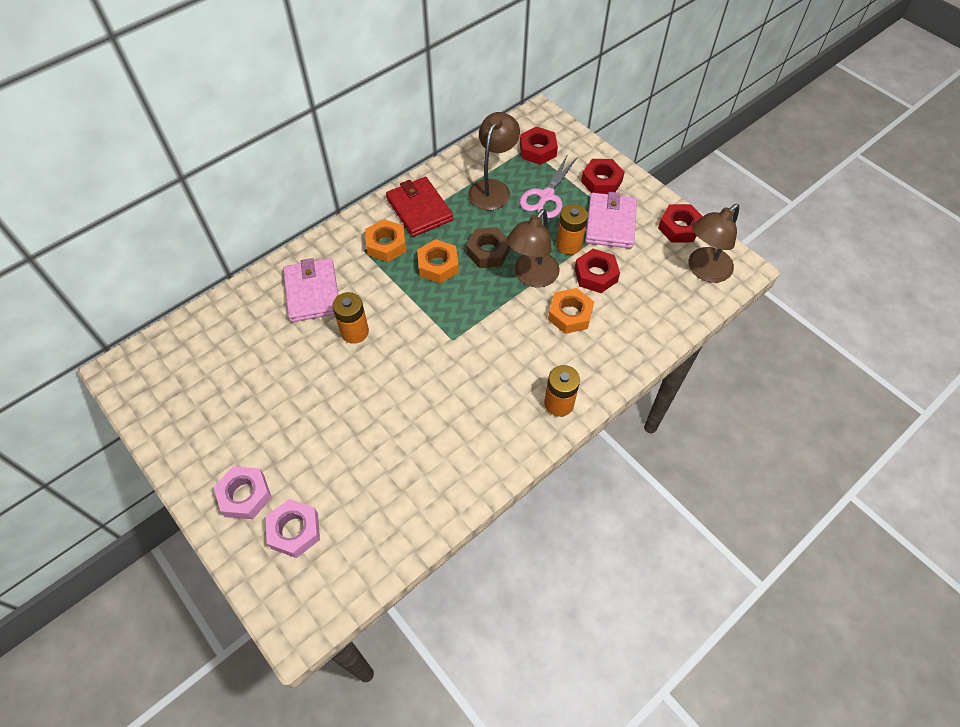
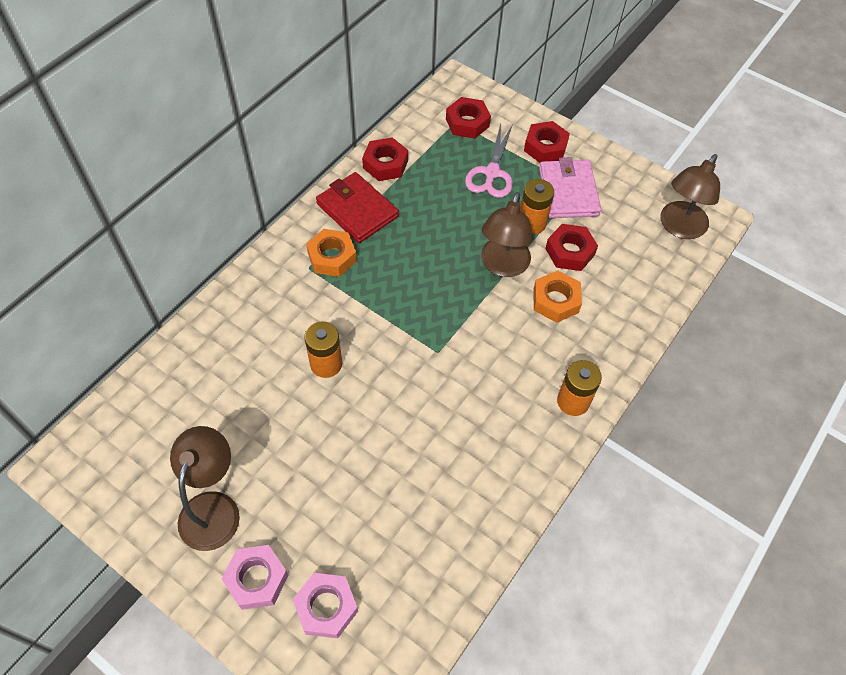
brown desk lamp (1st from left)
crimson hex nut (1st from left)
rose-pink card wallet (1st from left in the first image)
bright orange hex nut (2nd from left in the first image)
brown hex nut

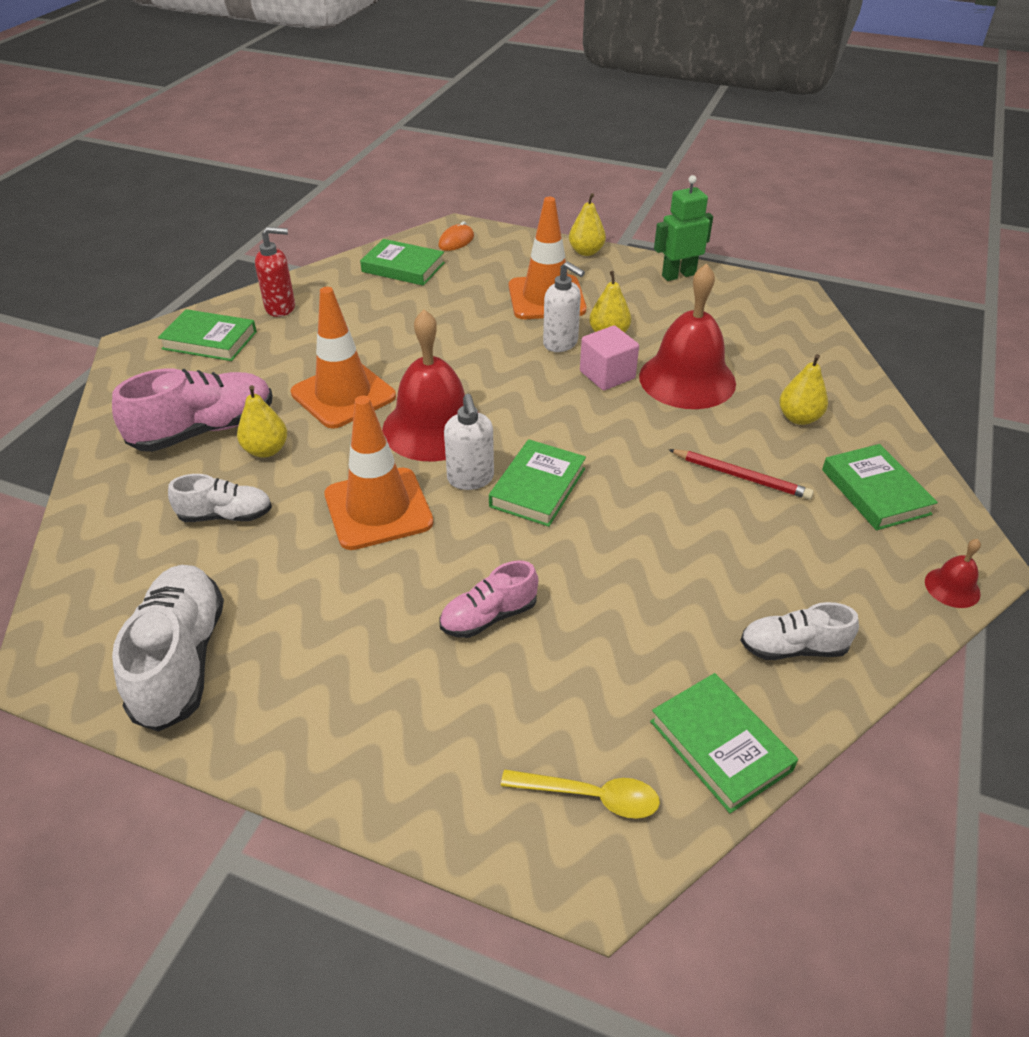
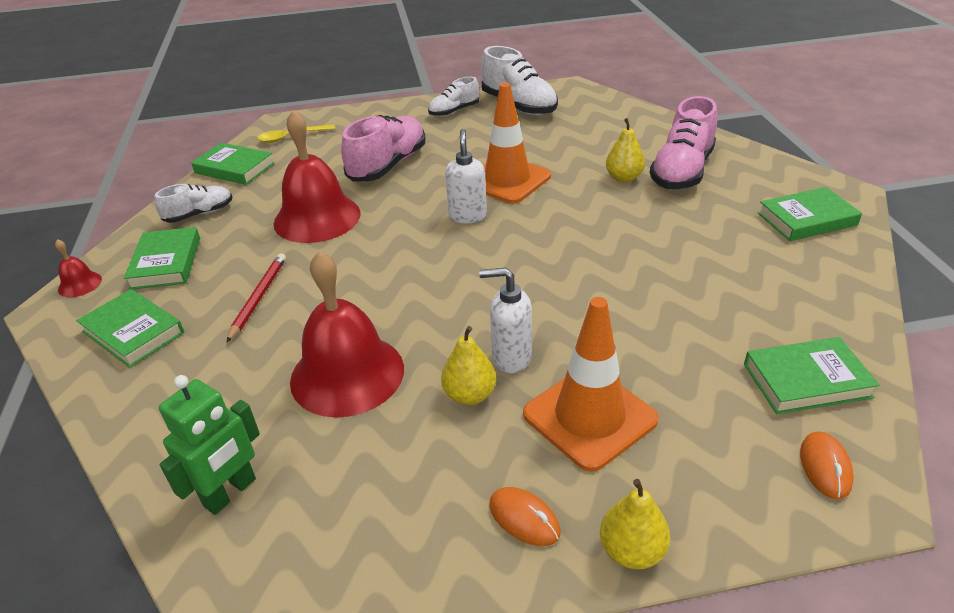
leaf-green book (2nd from left)
leaf-green robot figure
crimson wooden pencil
crimson hand bell (2nd from left)
rose-pink sneaker (1st from left)
pure white sneaker (2nd from left)
pure white soap pump (1st from left)
bright orange PC mouse (1st from left)
crimson soap pump
bright orange safety cone (1st from left in the first image)
rose-pink solid cube
bright yellow toy pear (4th from left in the first image)

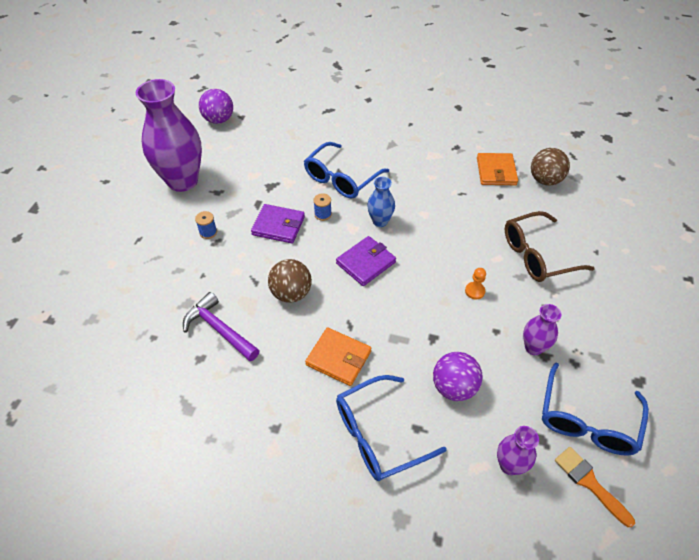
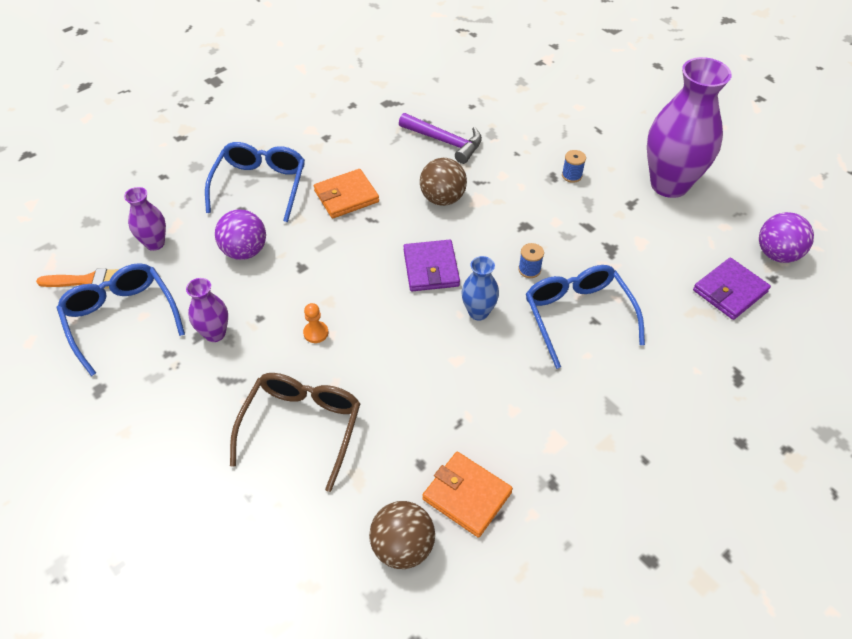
violet hammer
violet card wallet (2nd from left)

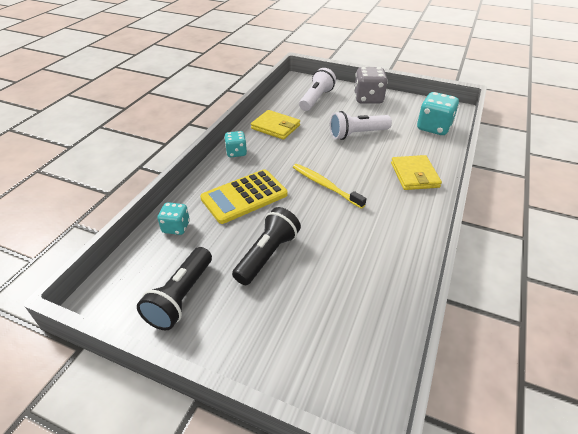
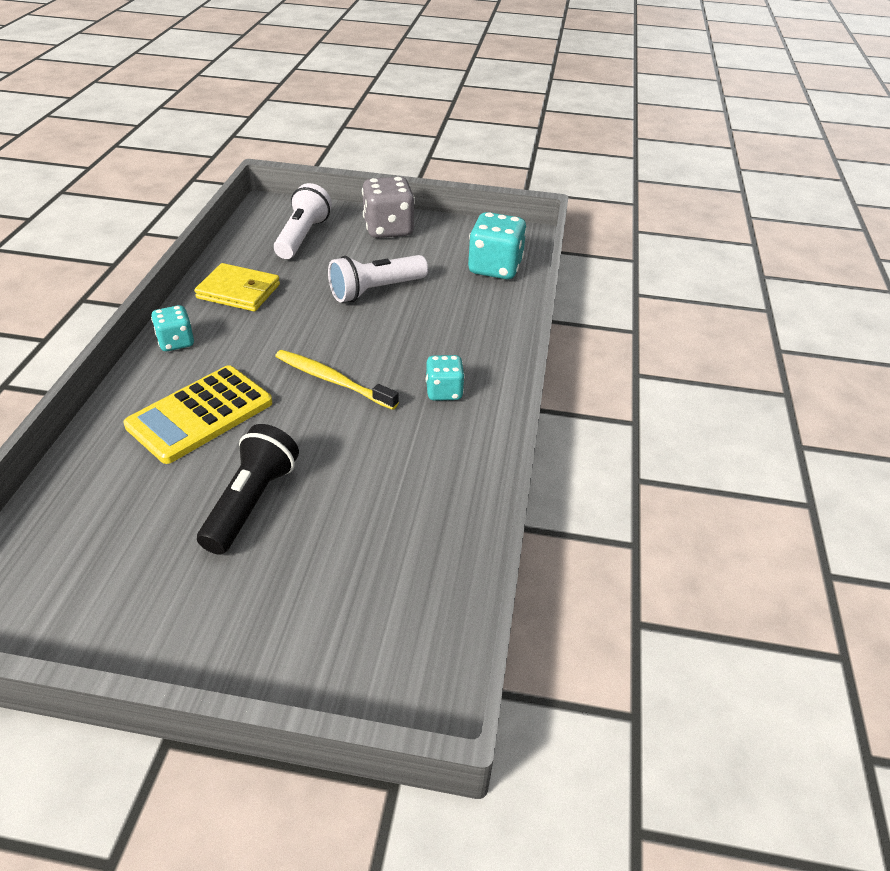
teal dice (2nd from left)
black torch (1st from left in the first image)
bright yellow card wallet (2nd from left in the first image)

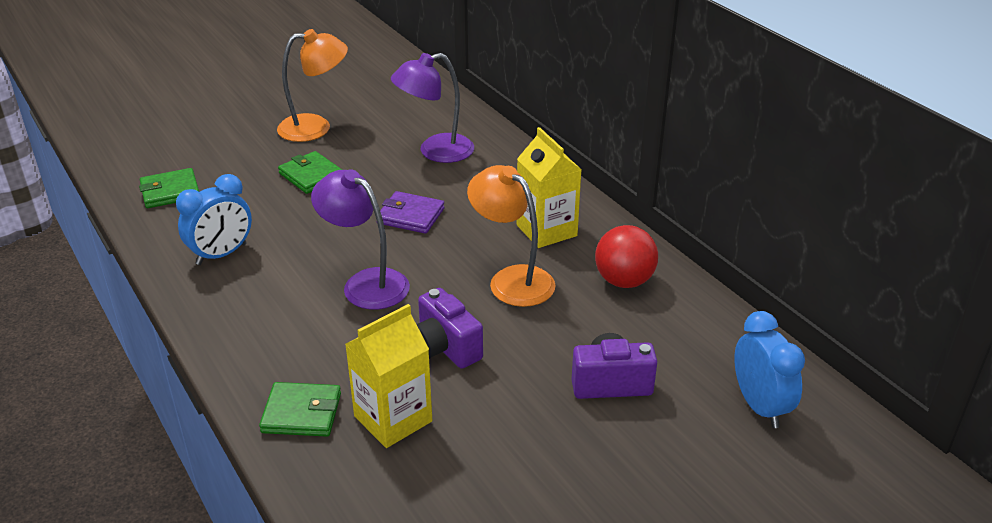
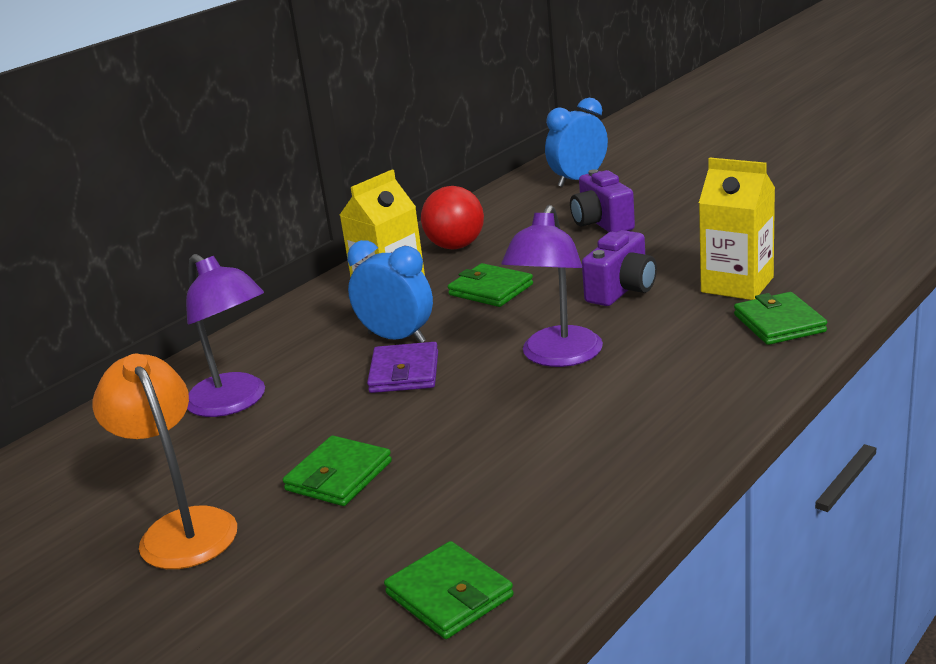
royal blue clock (1st from left)
leaf-green card wallet (3rd from left)

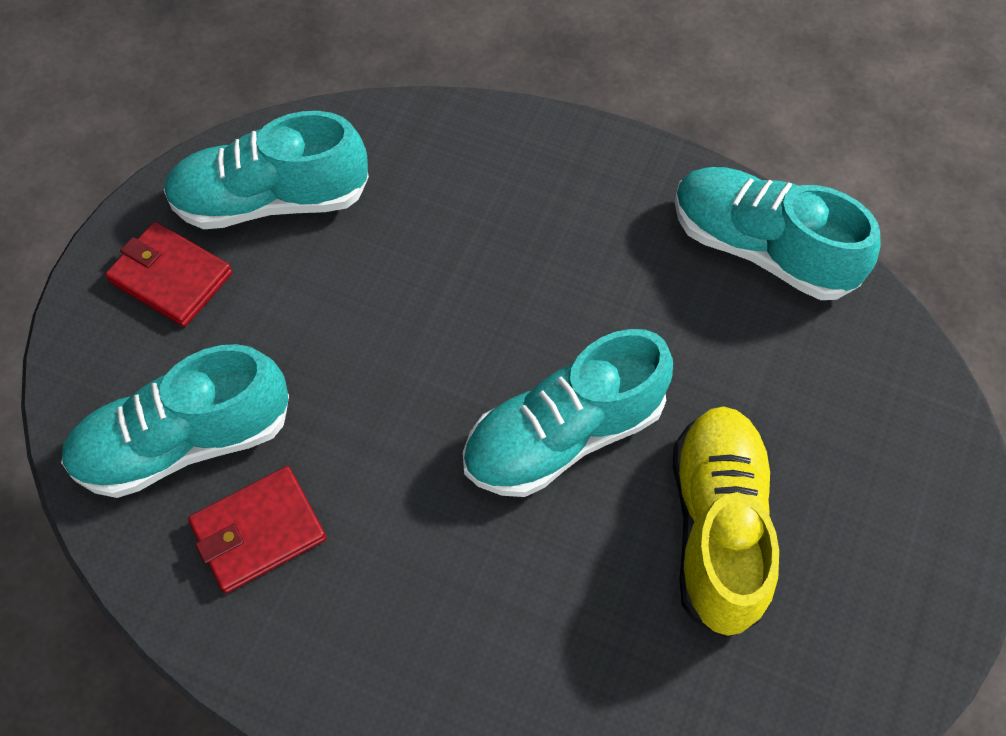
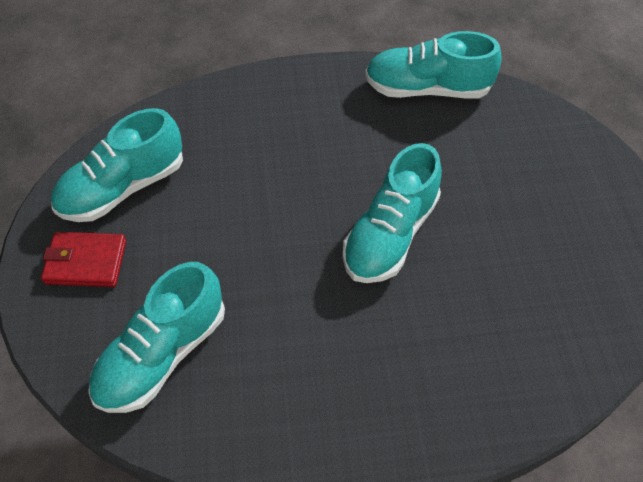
crimson card wallet (2nd from left in the first image)
bright yellow sneaker

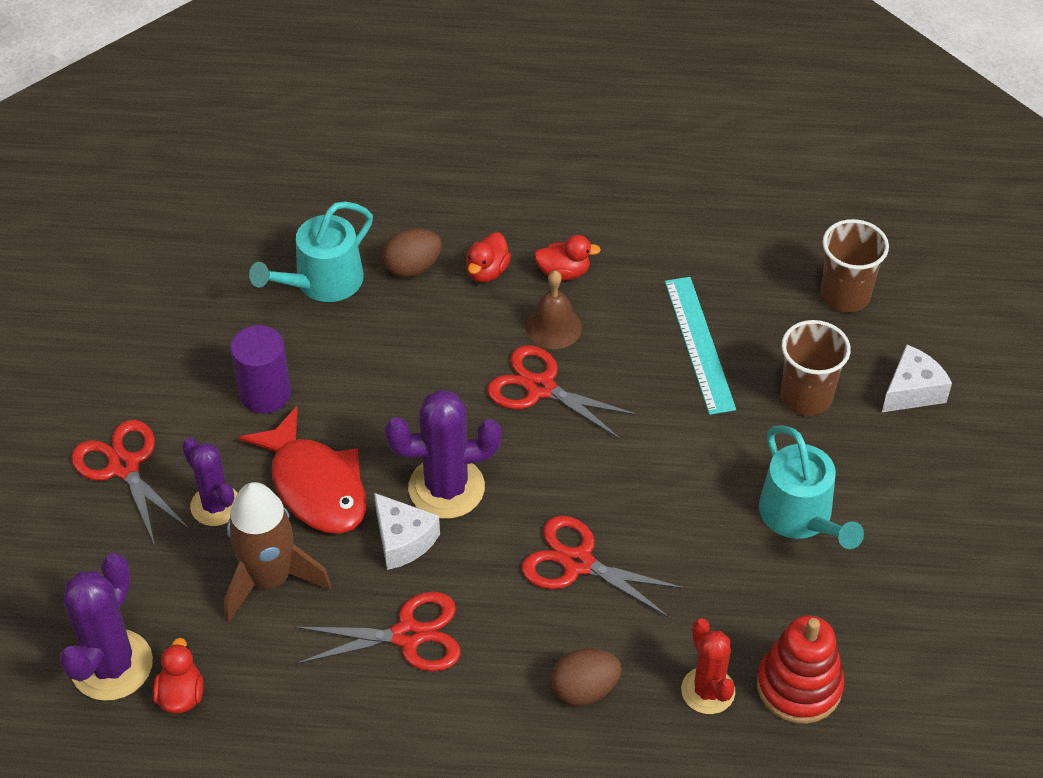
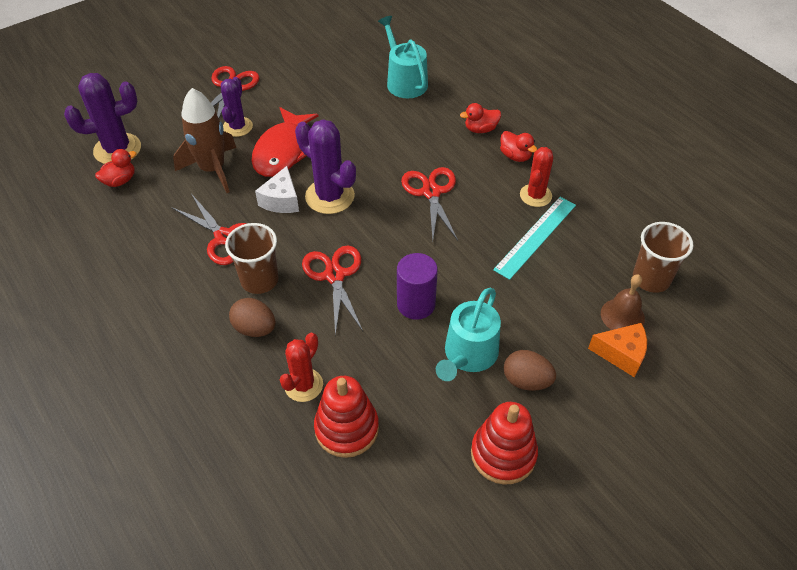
brown tumbler (1st from left)
teal watering can (1st from left)
violet solid cylinder
crimson ring stacker (2nd from left)
brown egg (2nd from left)
crimson cactus (2nd from left)
bright orange piece of cheese
brown hand bell

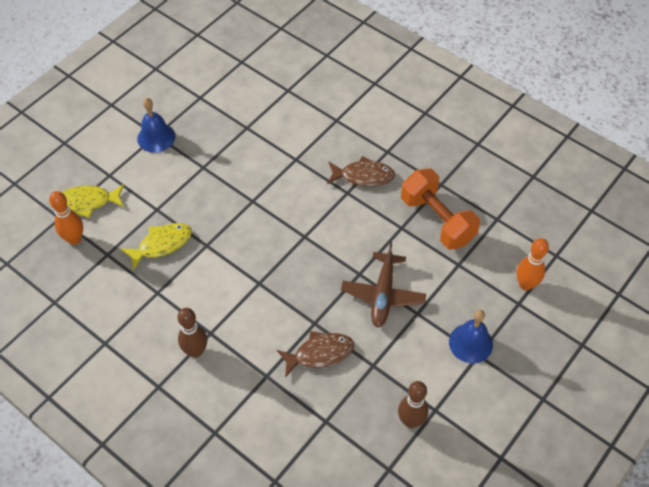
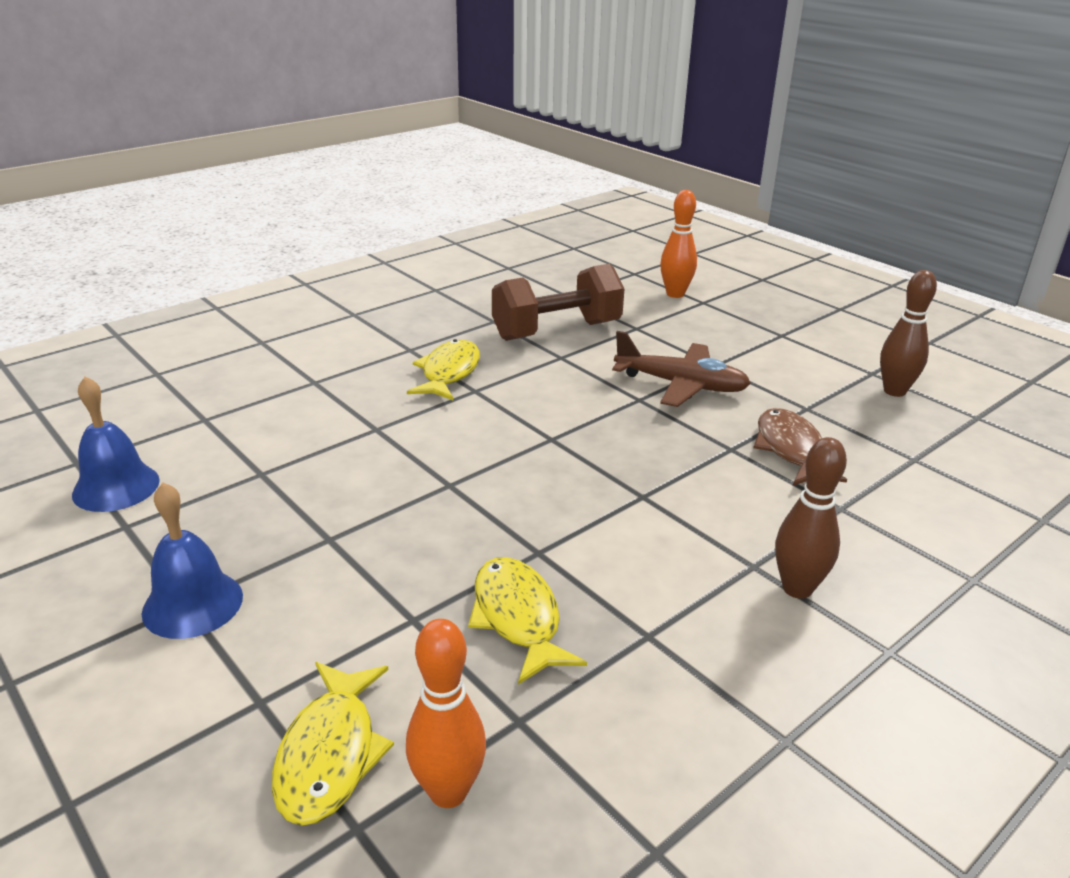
royal blue hand bell (1st from left)
bright yellow fish figure (2nd from left)
brown hand weight

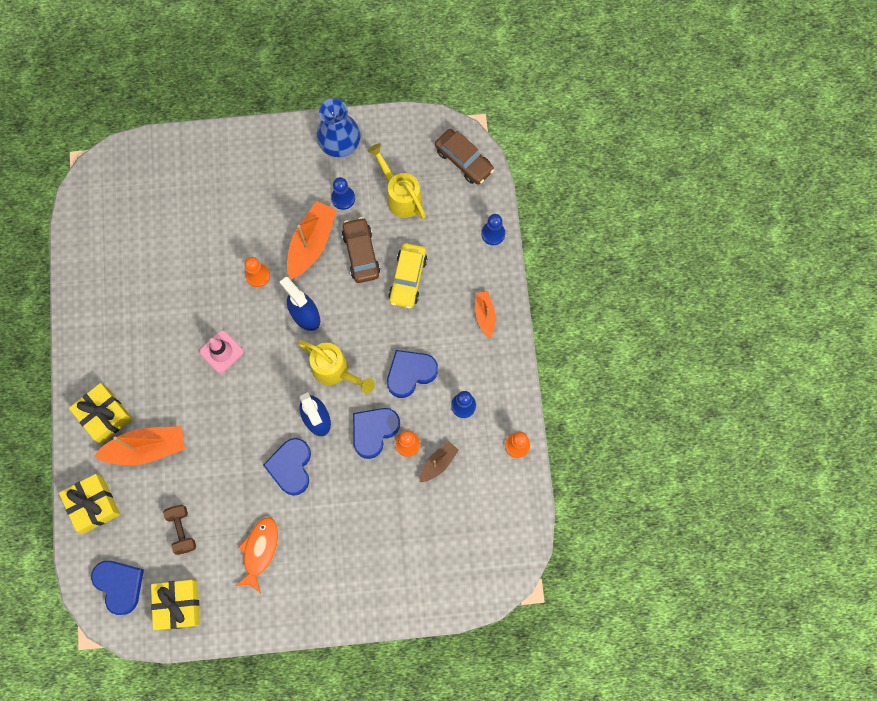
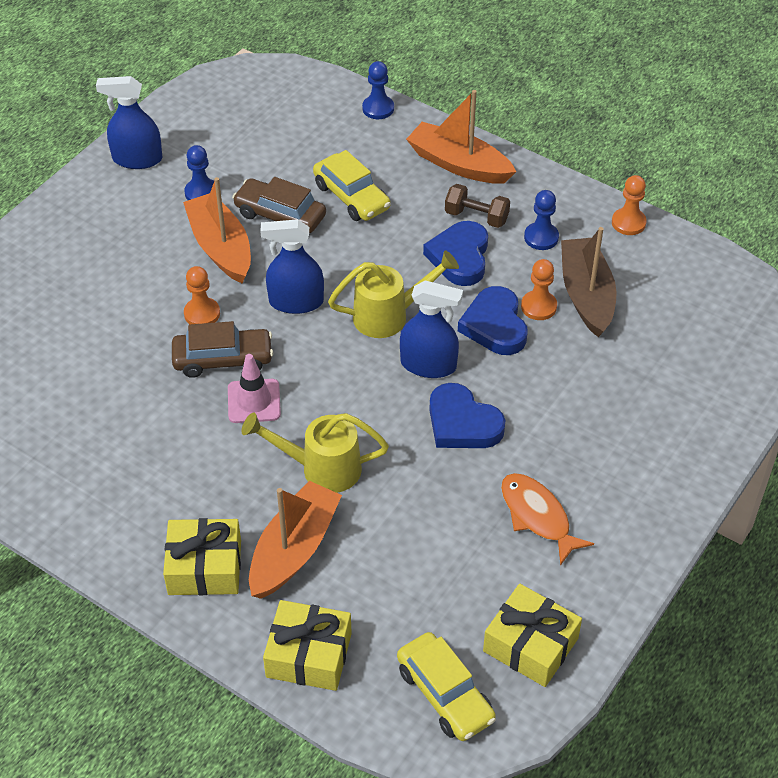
royal blue spray cleaner (1st from left)
brown toy car (1st from left)
bright yellow watering can (1st from left)
bright yellow toy car (2nd from left)
bright orange toy boat (3rd from left)
brown hand weight
brown toy boat

